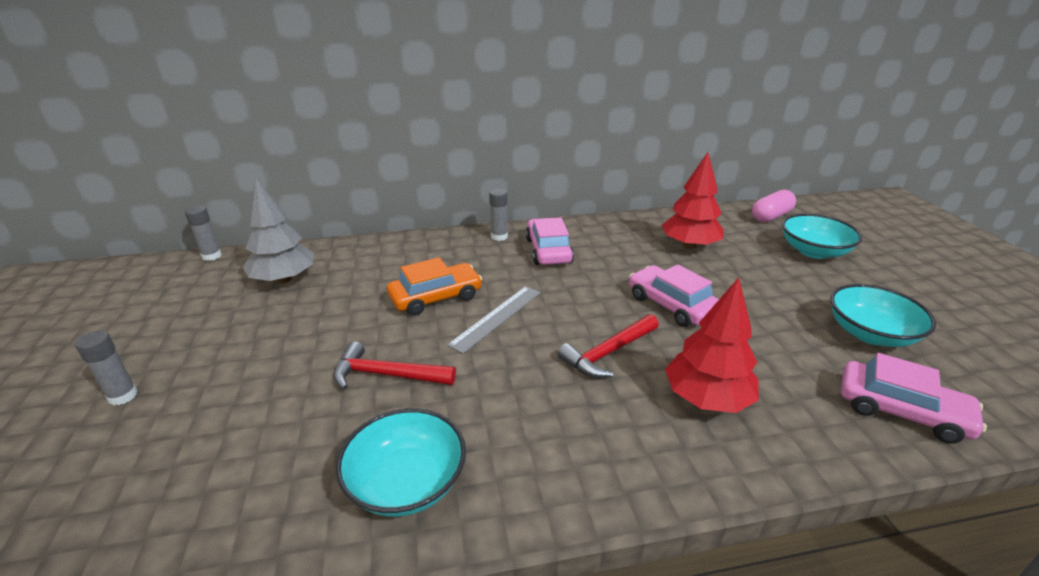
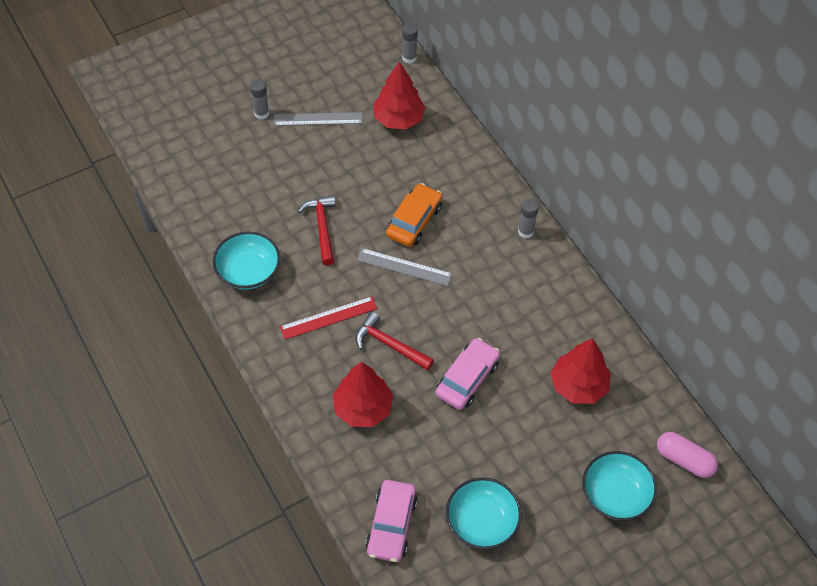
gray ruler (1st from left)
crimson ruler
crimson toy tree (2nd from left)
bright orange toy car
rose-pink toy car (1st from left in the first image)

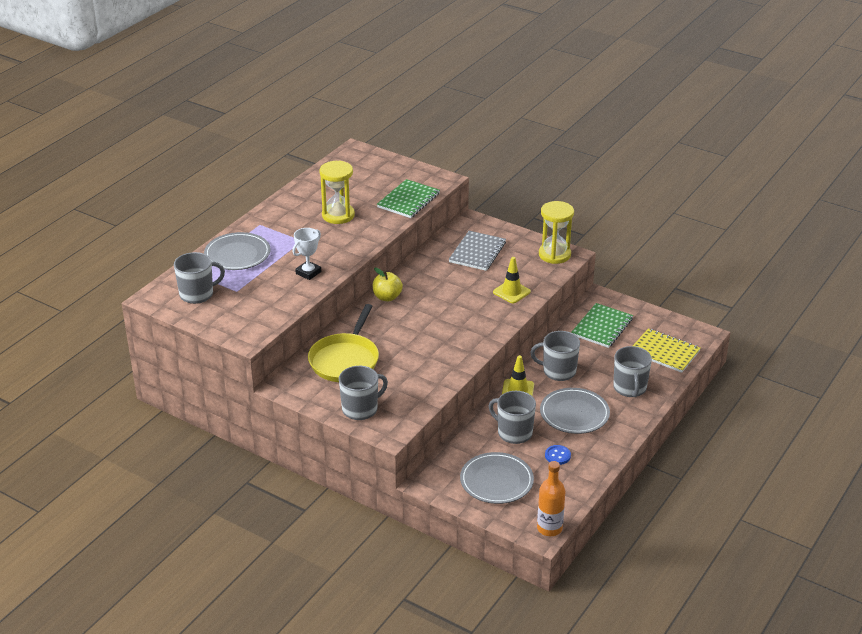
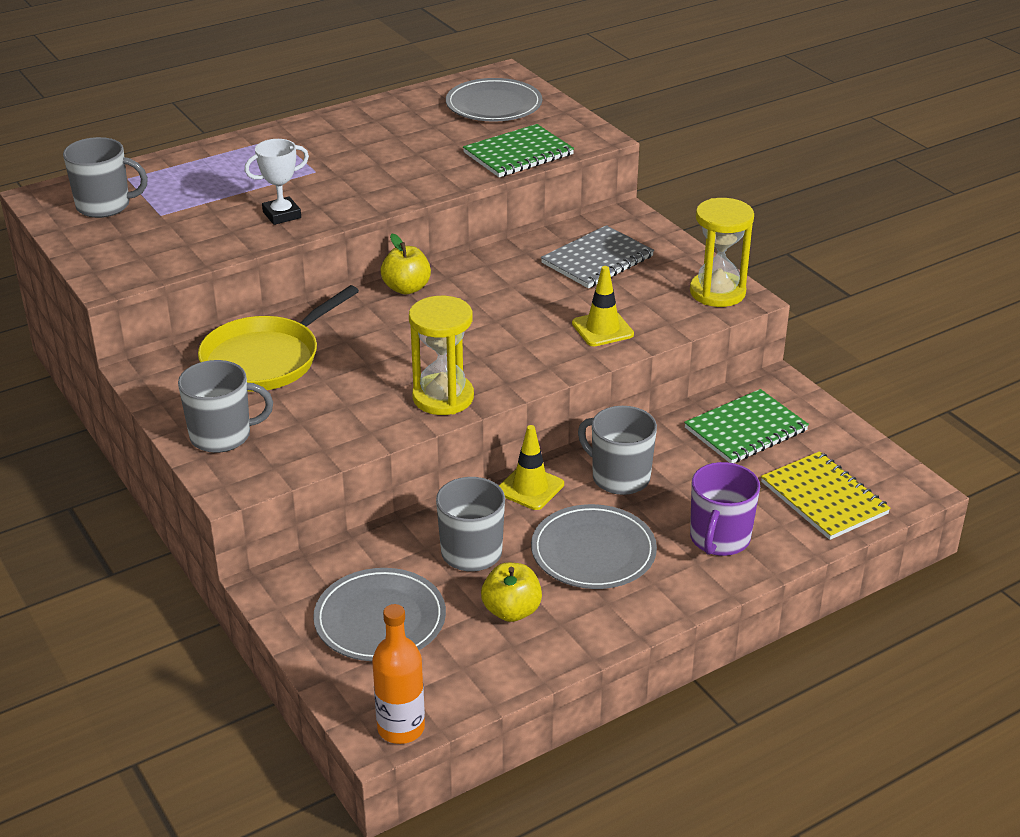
bright yellow hourglass (1st from left)
gray plate (2nd from left)
bright yellow apple (2nd from left)
violet tea mug

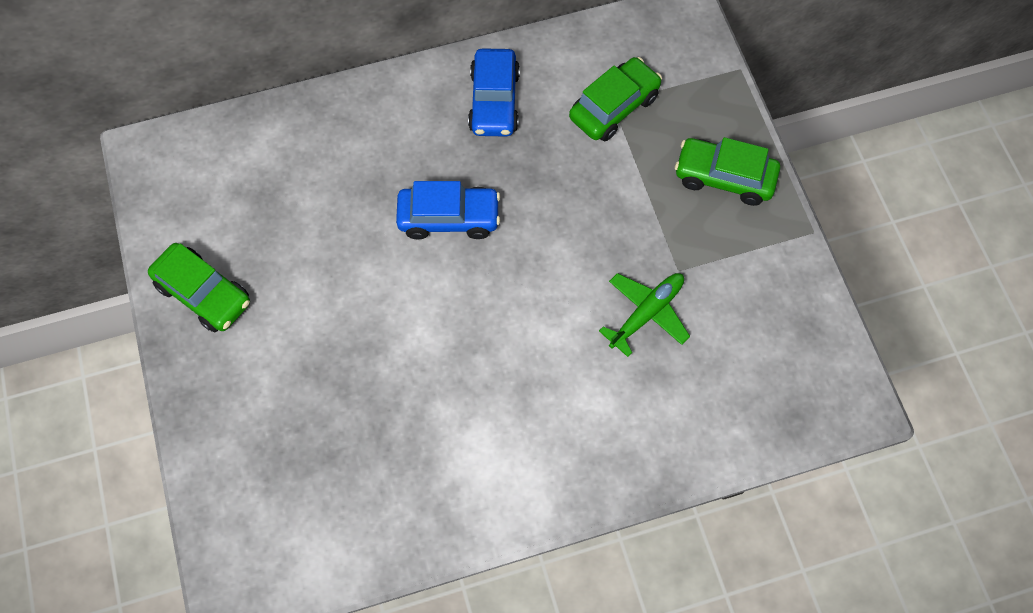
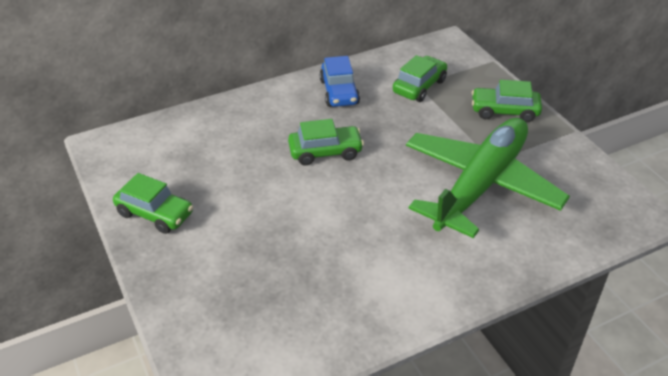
leaf-green toy car (2nd from left)
leaf-green plane

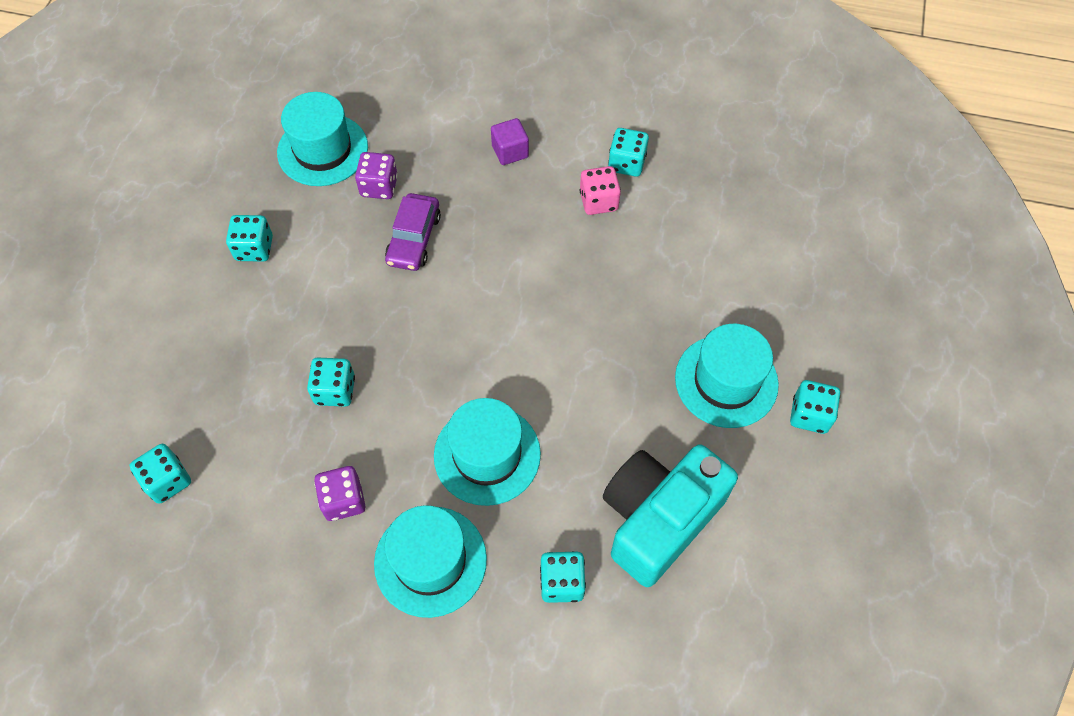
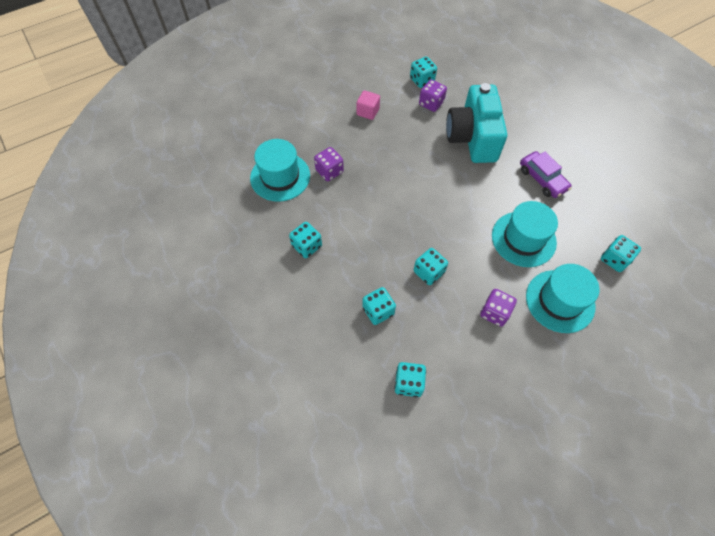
rose-pink solid cube
teal dice (2nd from left)
violet dice (2nd from left)
teal compact camera
violet toy car
teal hat (4th from left in the first image)

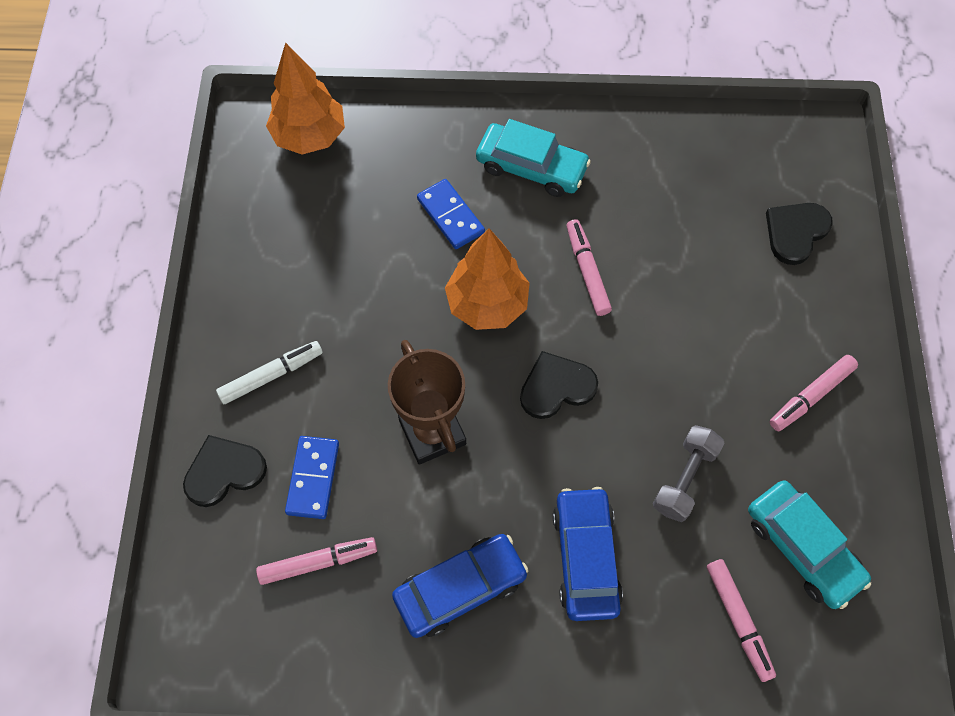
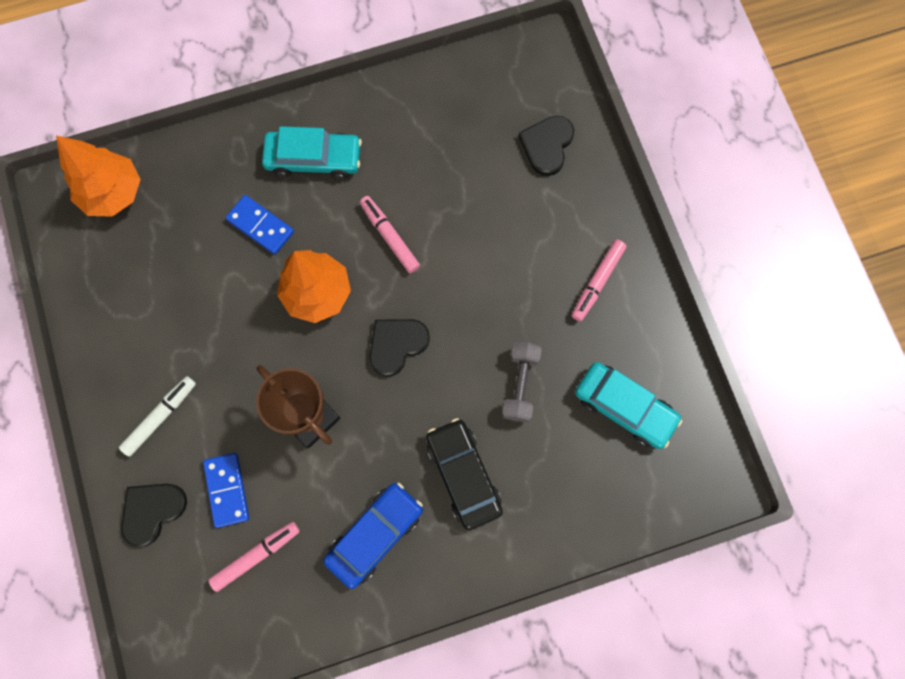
black toy car
rose-pink marker pen (3rd from left in the first image)

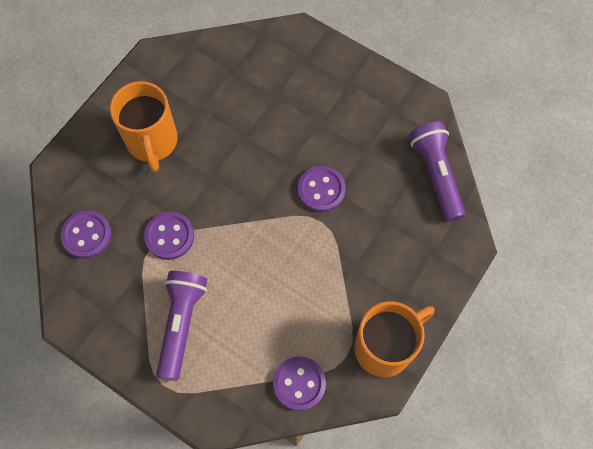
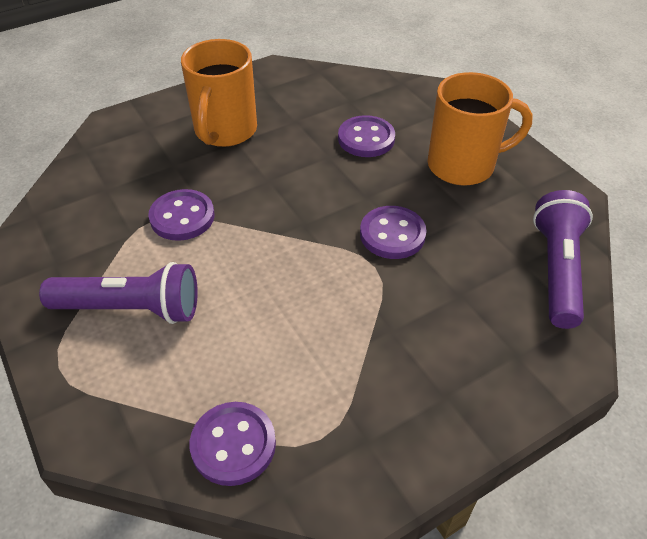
violet torch (1st from left)
violet sewing button (3rd from left)
bright orange tea mug (2nd from left)

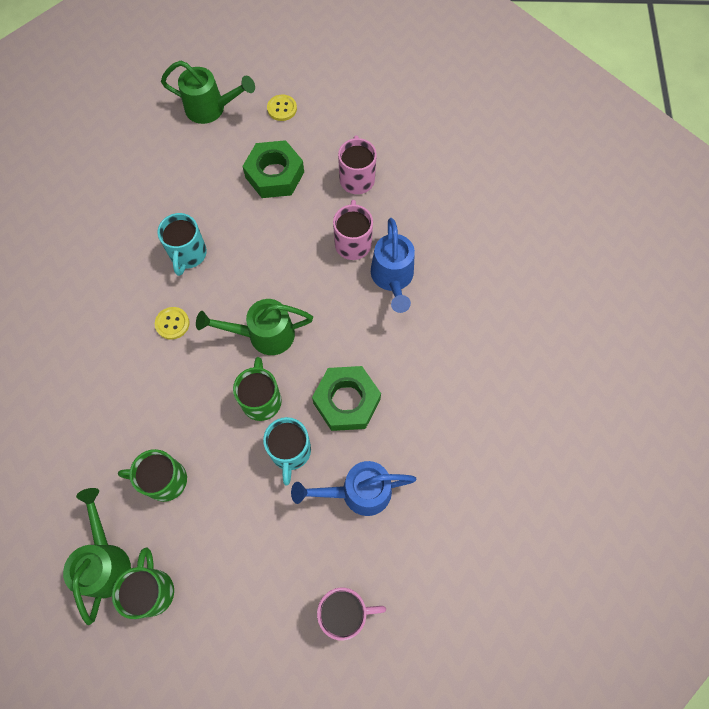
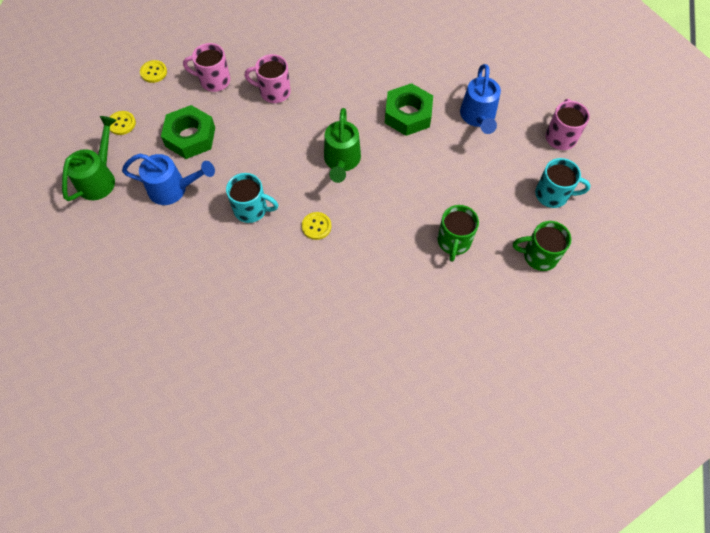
royal blue watering can (1st from left)
bright yellow sewing button (2nd from left)
teal tea mug (2nd from left)
leaf-green watering can (1st from left in the first image)
leaf-green tea mug (3rd from left in the first image)

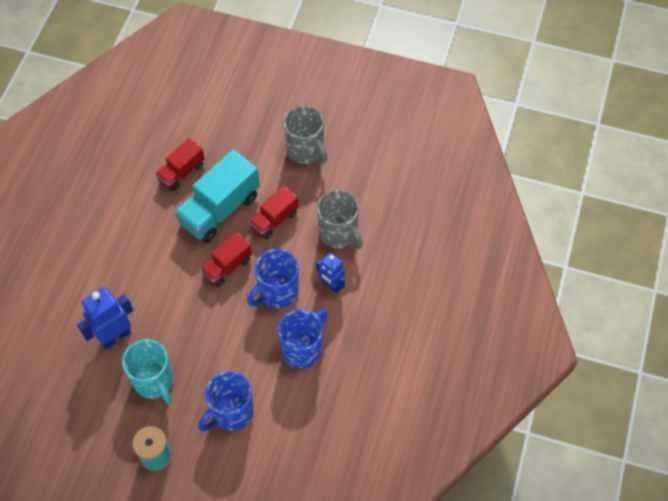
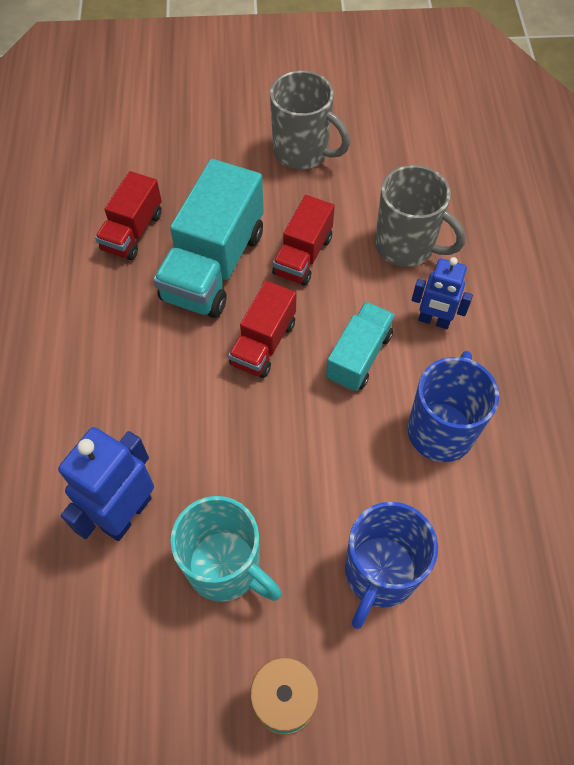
teal lorry (2nd from left)

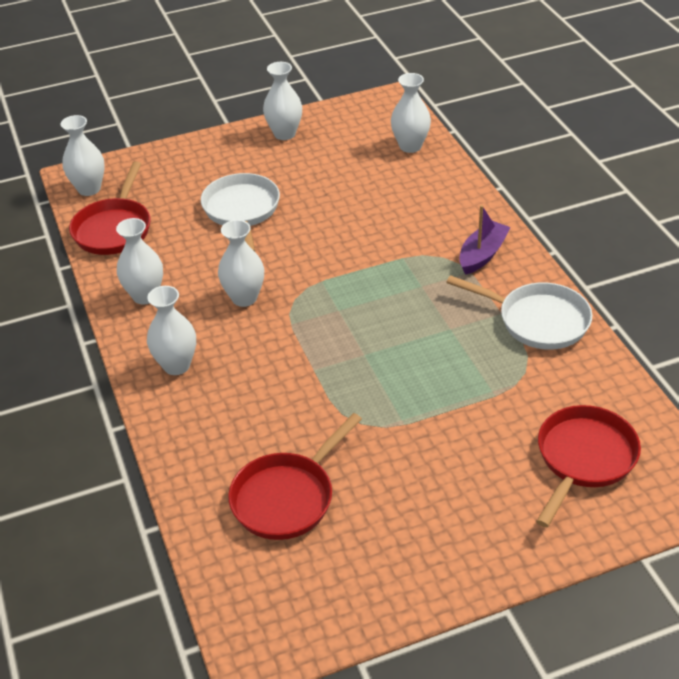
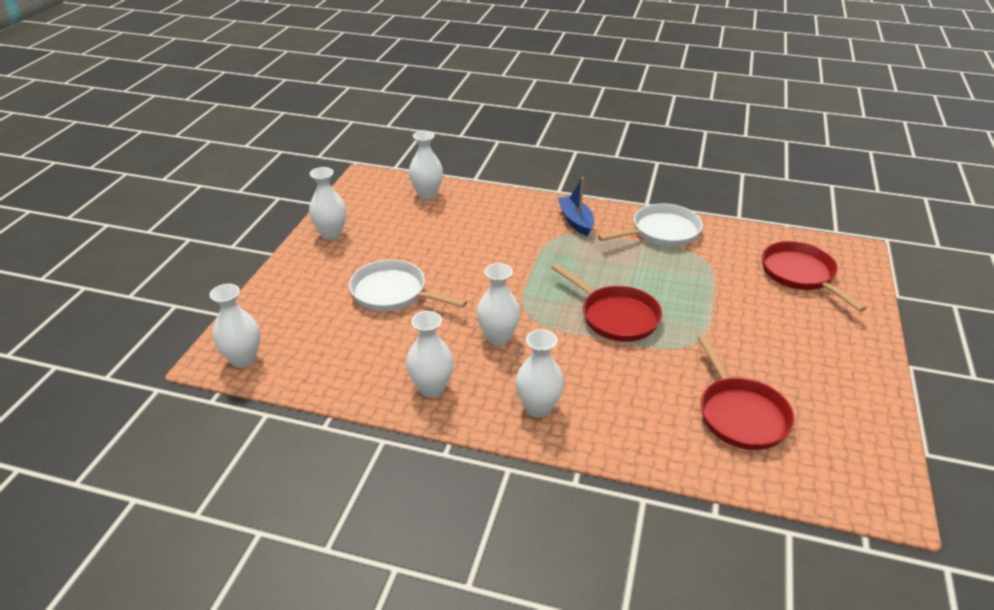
crimson pan (1st from left)
royal blue toy boat

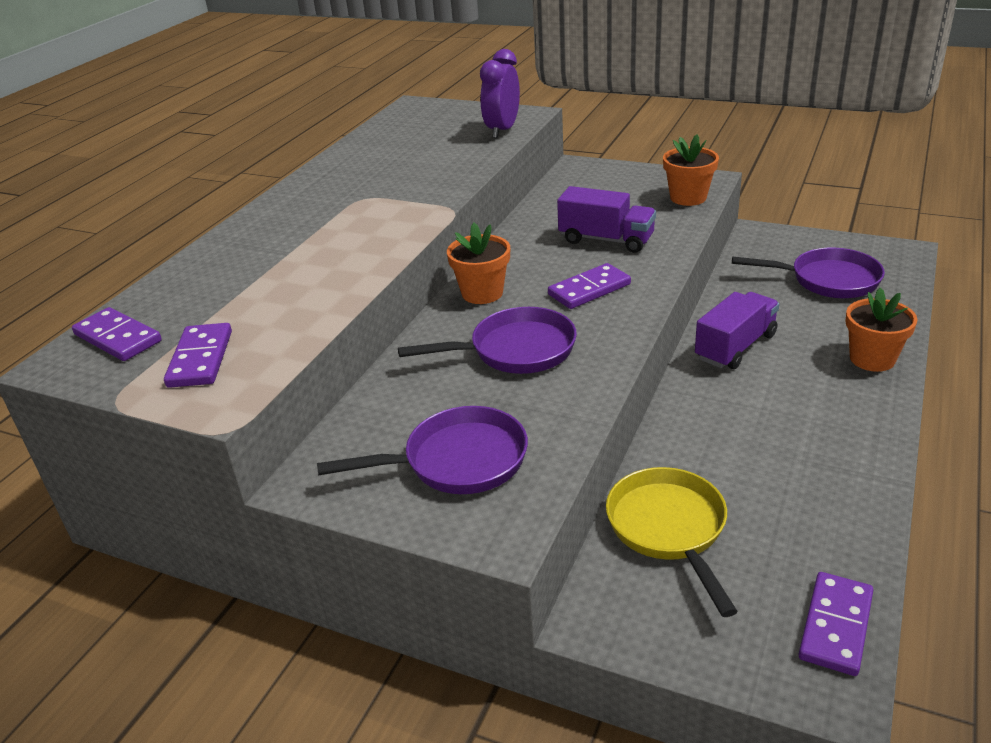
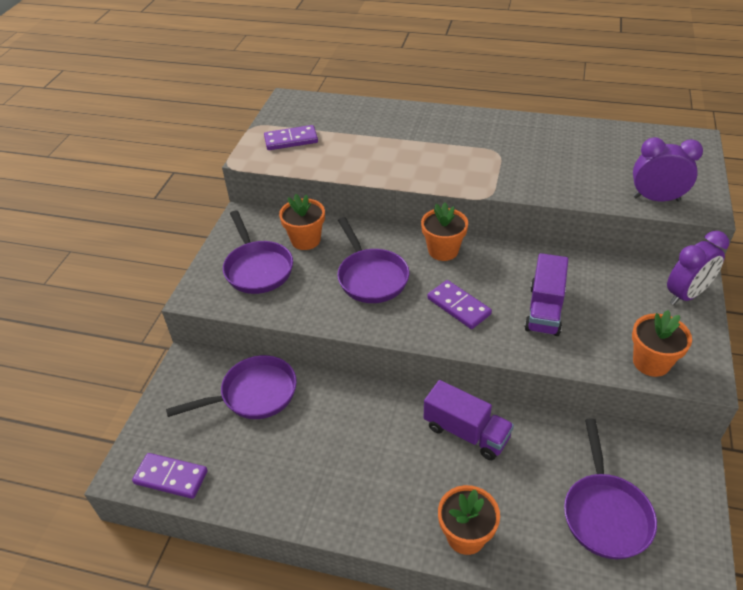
violet pan (1st from left)
bright orange plant pot (1st from left)
violet clock (2nd from left)
violet domino (1st from left in the first image)

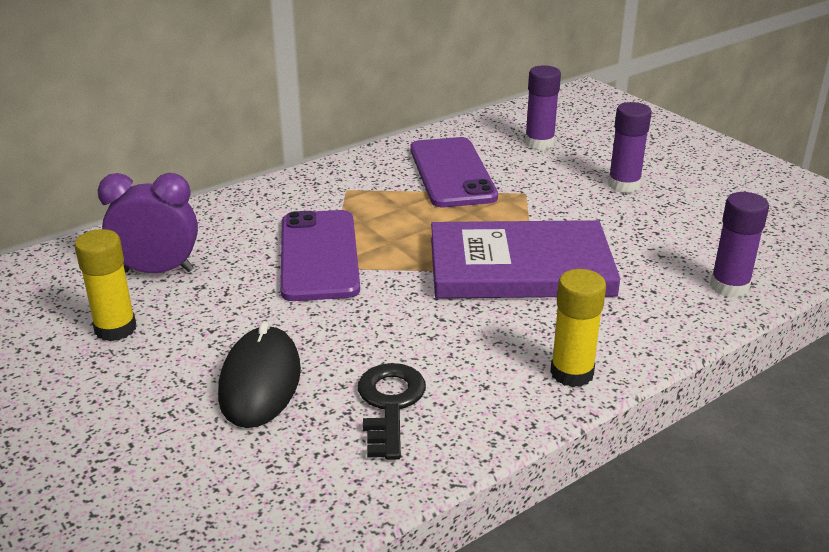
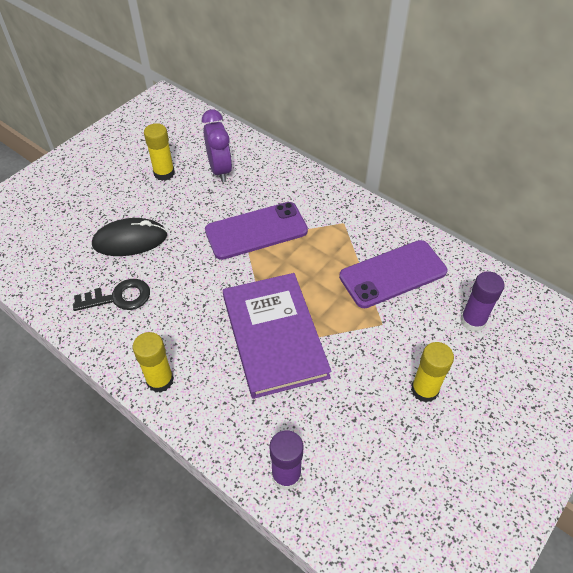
bright yellow glue (3rd from left)

